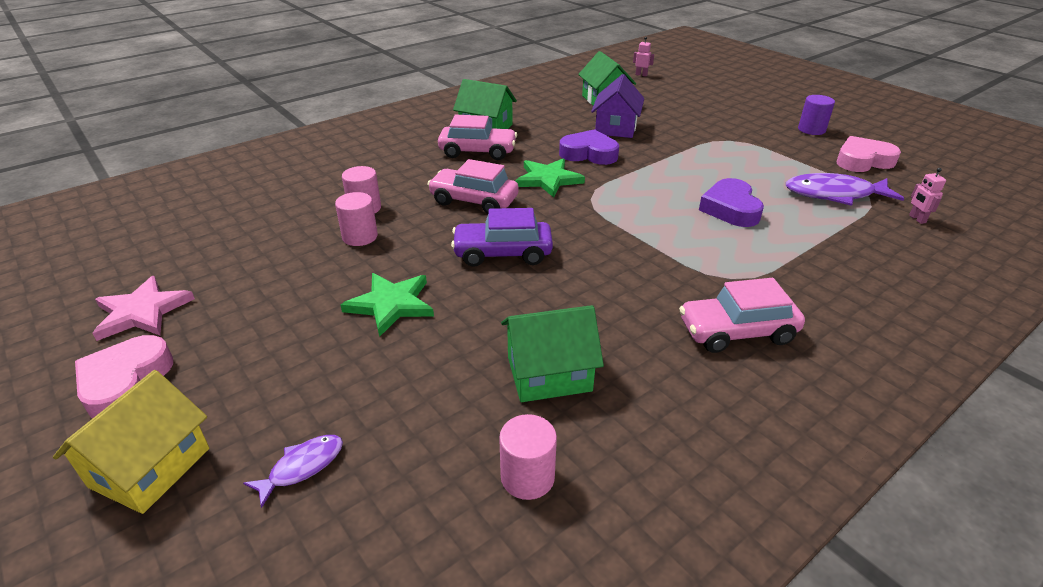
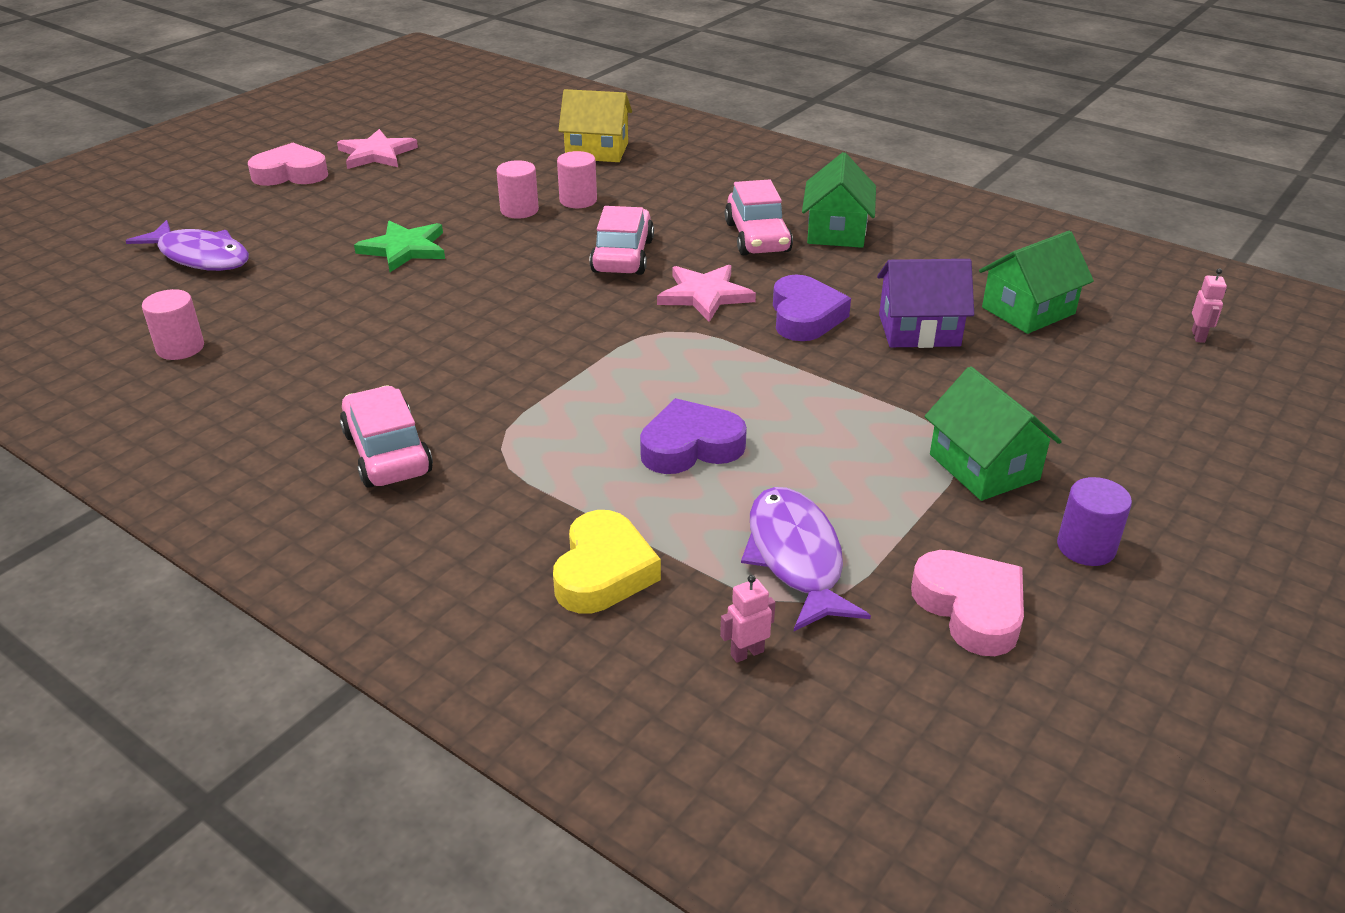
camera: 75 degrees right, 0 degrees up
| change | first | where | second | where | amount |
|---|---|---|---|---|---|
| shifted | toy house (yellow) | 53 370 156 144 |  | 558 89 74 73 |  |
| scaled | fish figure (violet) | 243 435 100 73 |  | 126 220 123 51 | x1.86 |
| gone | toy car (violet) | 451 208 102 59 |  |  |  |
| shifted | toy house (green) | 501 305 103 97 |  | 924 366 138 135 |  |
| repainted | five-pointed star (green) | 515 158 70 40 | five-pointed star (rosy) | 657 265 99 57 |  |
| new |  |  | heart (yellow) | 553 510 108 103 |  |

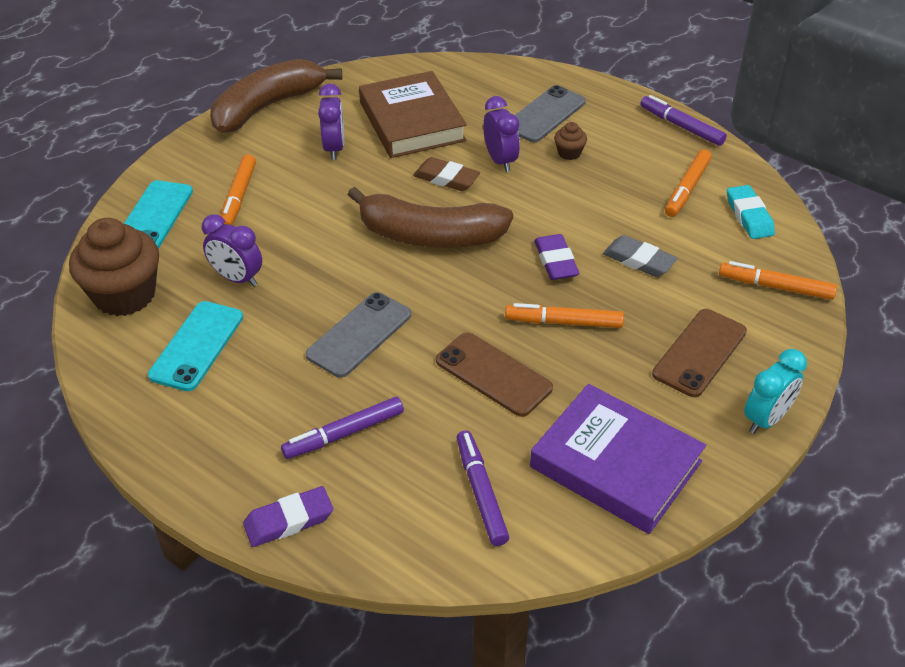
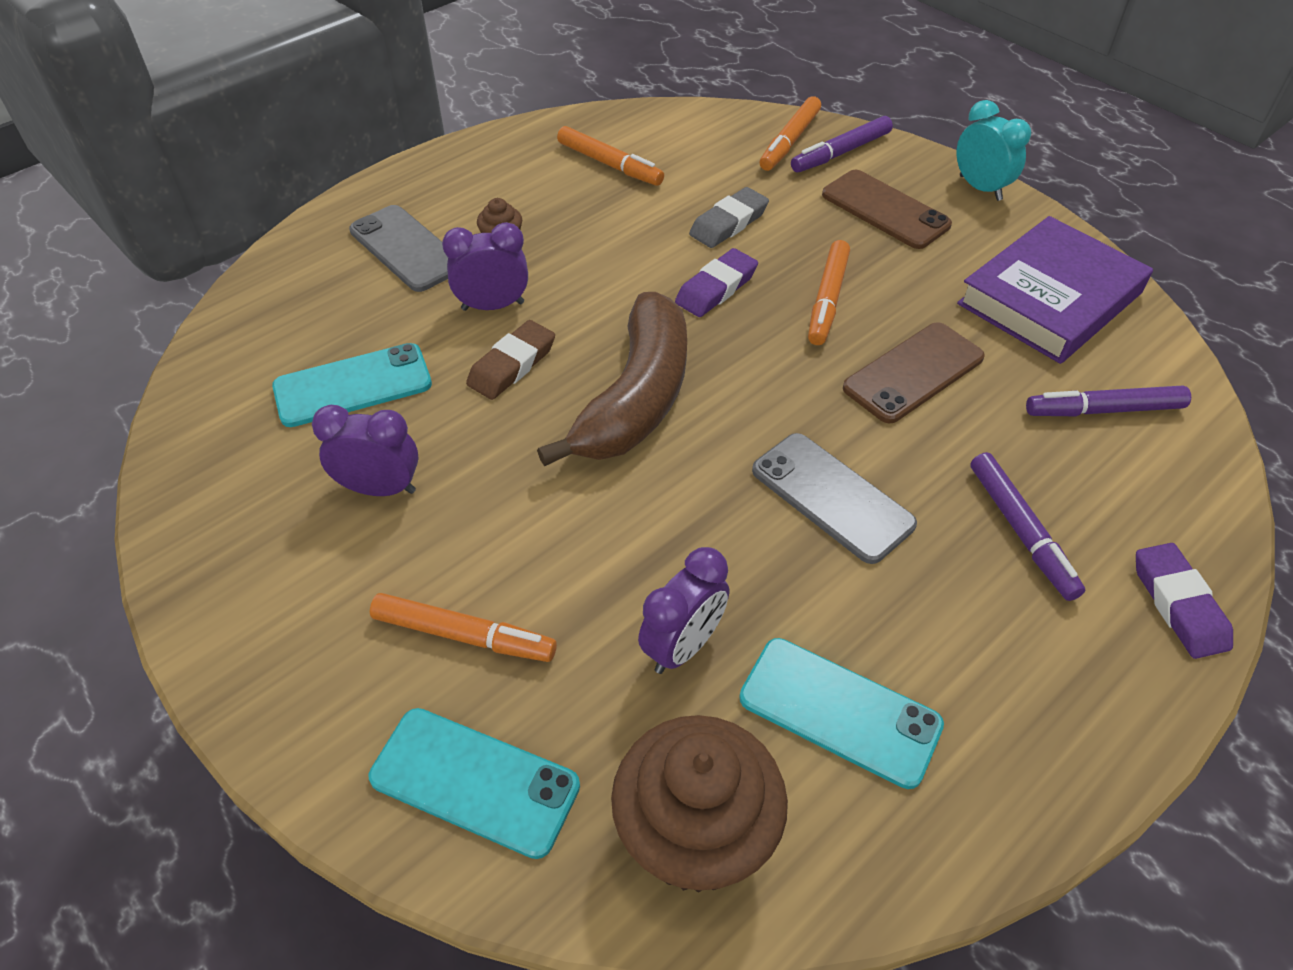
camera: 80 degrees left, 5 degrees up
| change | first | where | second | where | amount |
|---|---|---|---|---|---|
| gone | banana (russet) | 210 59 132 74 |  |  |  |
| swapped | book (russet) | 359 71 108 87 | smartphone (aqua) | 272 343 160 84 |  |
| rotated | gum eraser (violet) | 534 234 45 46 |  | 675 248 83 69 | 45 degrees counterclockwise |
| shifted | marker pen (violet) | 640 95 87 51 |  | 791 116 102 57 |  |
| gone | gum eraser (aqua) | 727 185 48 54 |  |  |  |

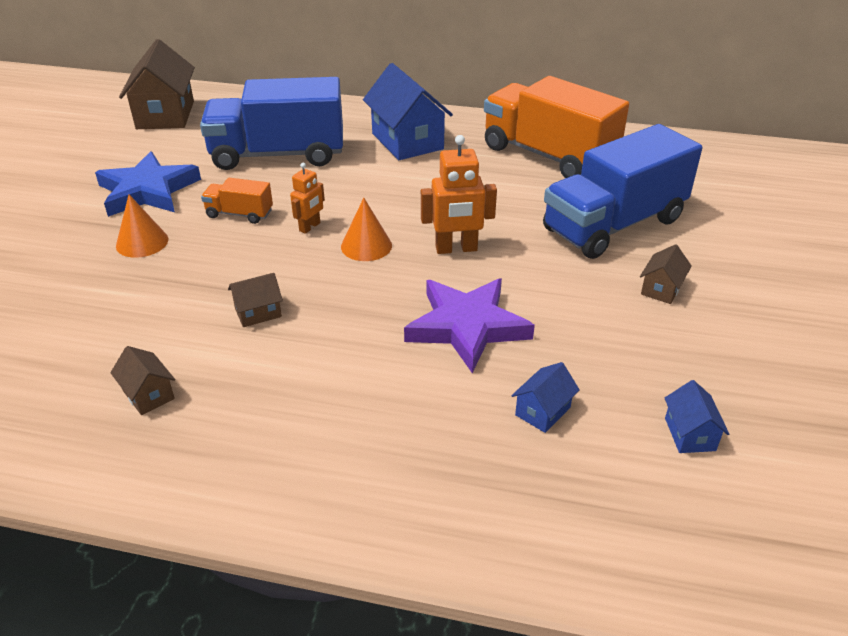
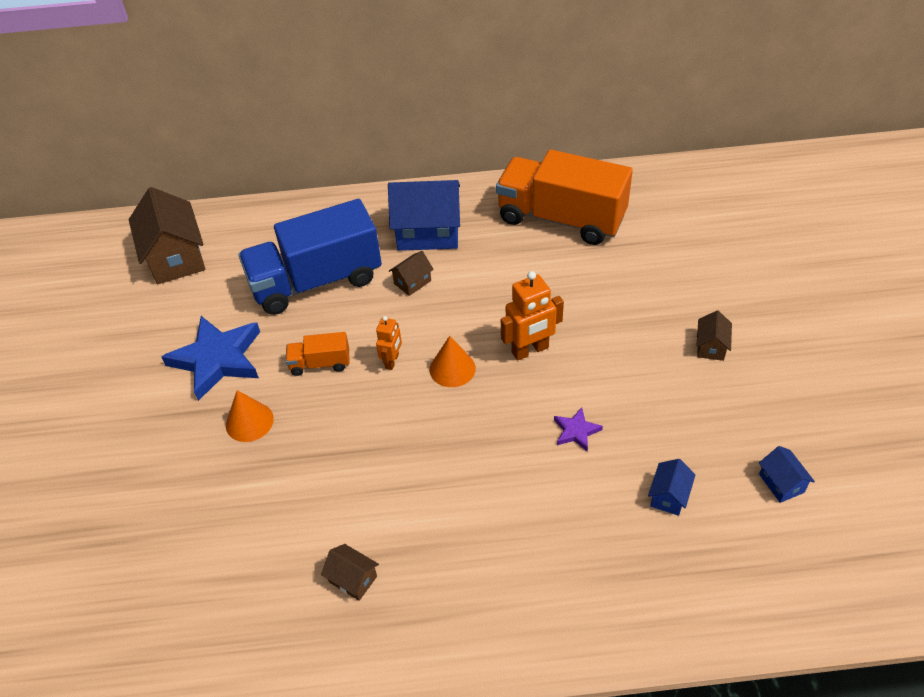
camera: 15 degrees left, 10 degrees up
| change | first | where | second | where | amount |
|---|---|---|---|---|---|
| shifted | toy house (russet) | 228 273 55 54 |  | 389 251 45 45 |  |
| rotated | toy house (blue) | 363 63 90 97 |  | 388 180 72 71 | 45 degrees counterclockwise |
| scaled | five-pointed star (violet) | 404 278 131 95 |  | 554 407 49 44 | x0.46 |
| gone | lorry (blue) | 543 124 159 135 |  |  |  |

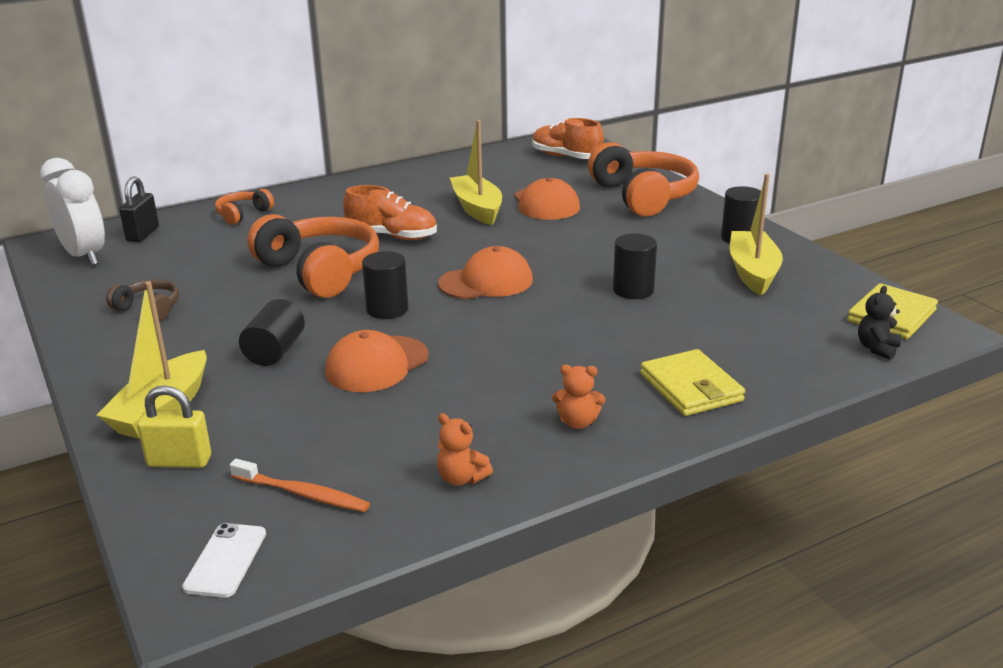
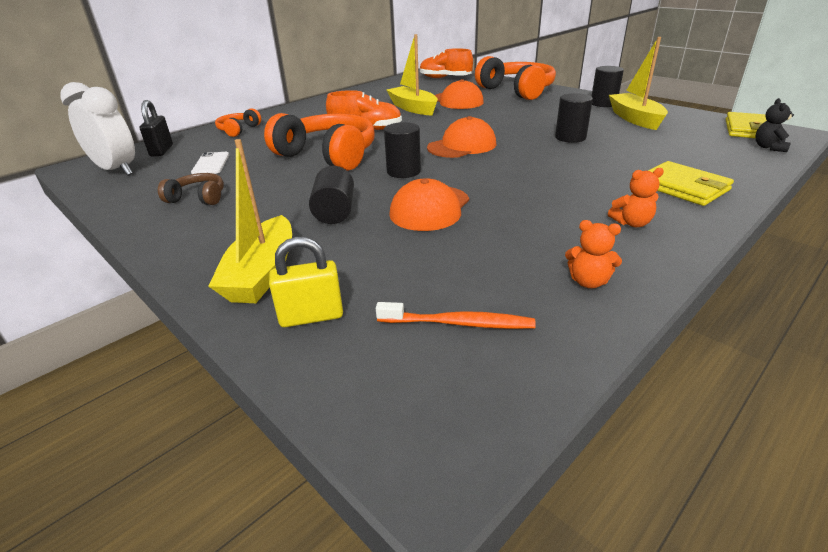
camera: 15 degrees left, 5 degrees up
| change | first | where | second | where | amount |
|---|---|---|---|---|---|
| shifted | smartphone (pure white) | 182 523 84 75 |  | 191 152 38 22 |  |

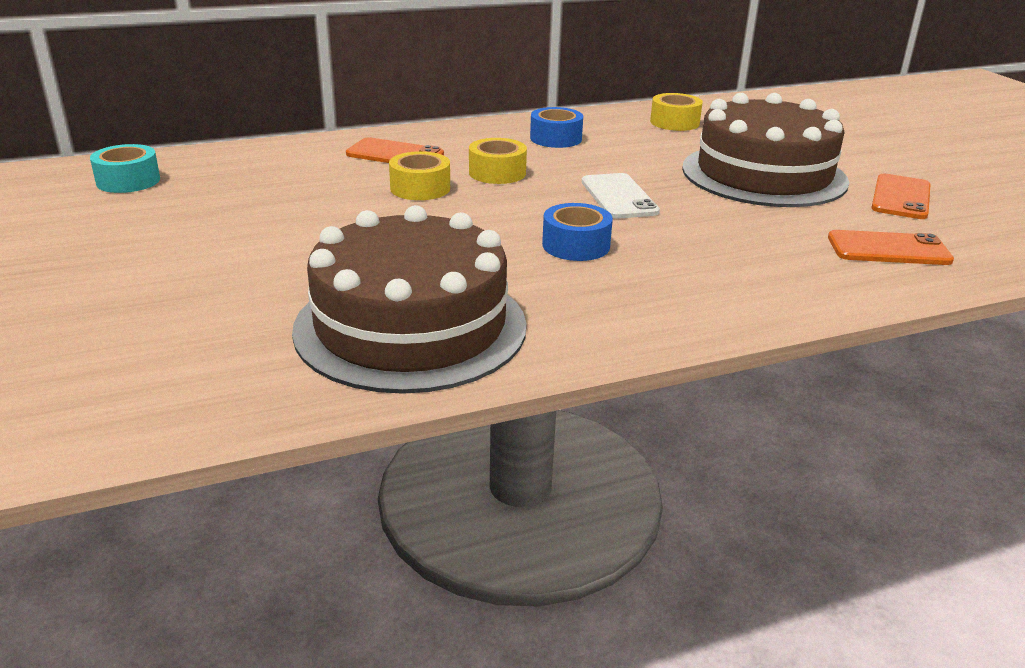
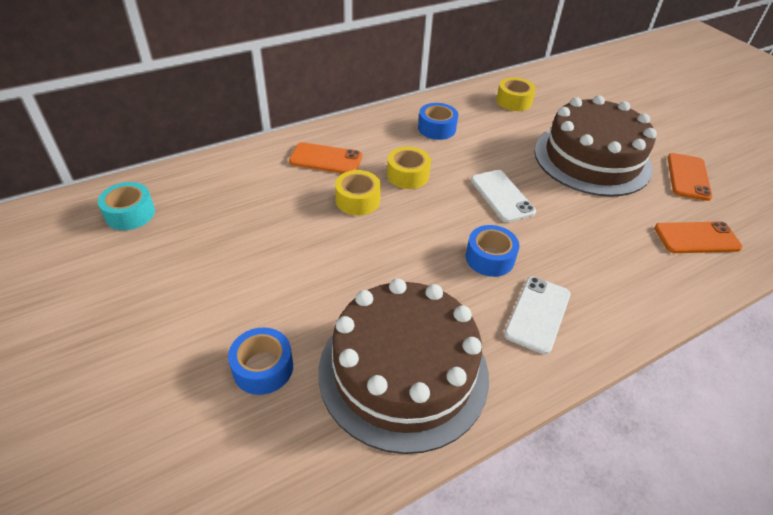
camera: 10 degrees left, 15 degrees up
| change | first | where | second | where | amount |
|---|---|---|---|---|---|
| new |  |  | roll of tape (blue) | 228 327 65 68 |  |
| new |  |  | smartphone (pure white) | 504 277 67 77 |  |

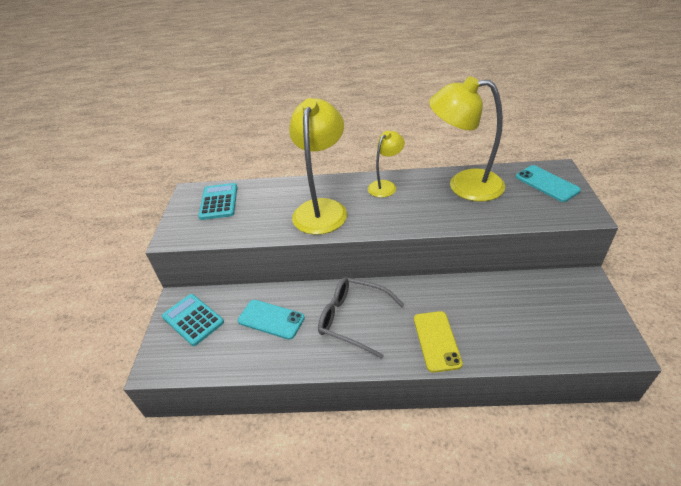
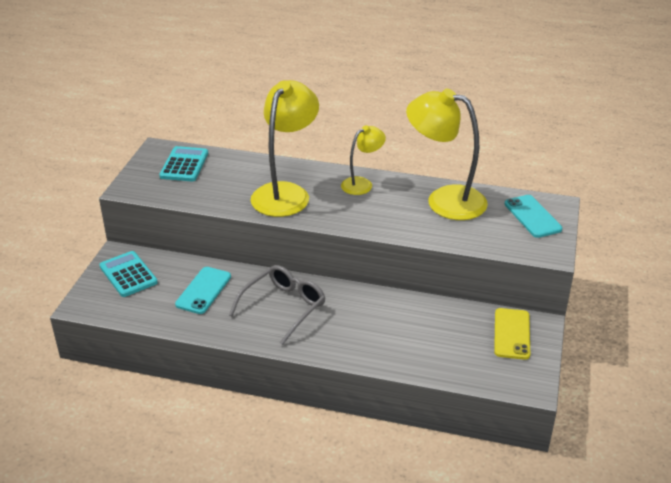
camera: 10 degrees right, 5 degrees down
| change | first | where | second | where | amount |
|---|---|---|---|---|---|
| rotated | smartphone (aqua) | 238 300 67 40 |  | 175 267 56 47 | 75 degrees clockwise |
| rotated | spectacles (ash-grey) | 318 277 86 82 |  | 229 265 96 80 | 90 degrees clockwise |
| shifted | smartphone (yellow) | 414 311 49 62 |  | 494 308 36 52 |  |

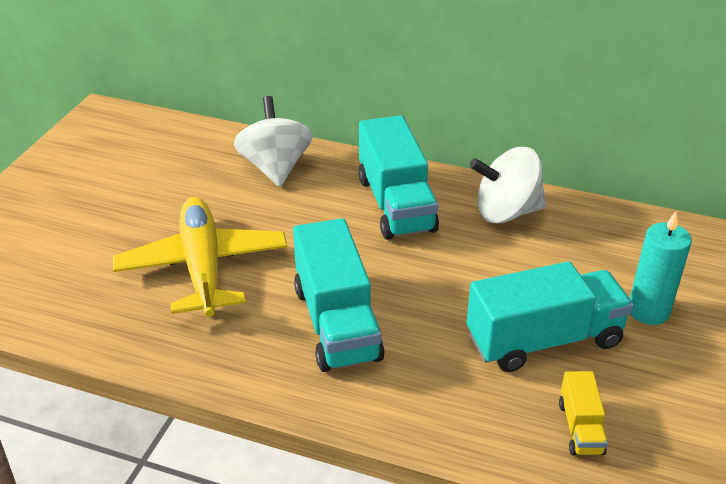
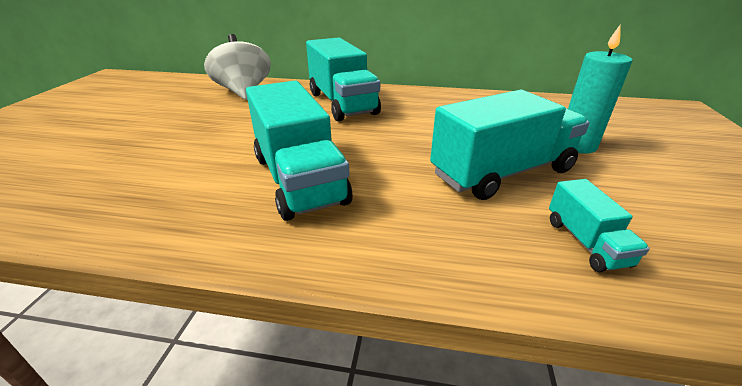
camera: 10 degrees left, 5 degrees down
| change | first | where | second | where | amount |
|---|---|---|---|---|---|
| gone | plane (yellow) | 113 197 175 120 |  |  |  |
| gone | toy top (pure white) | 469 147 78 76 |  |  |  |
| repainted | lorry (yellow) | 559 371 49 85 | lorry (aqua) | 549 179 101 93 |  |

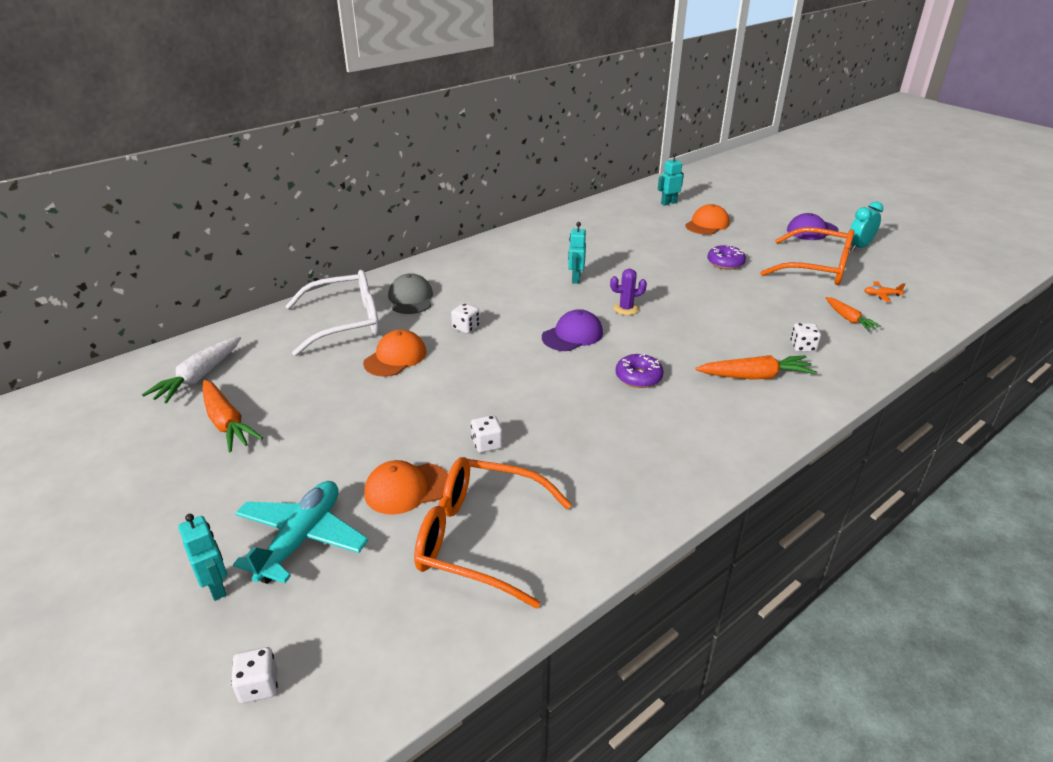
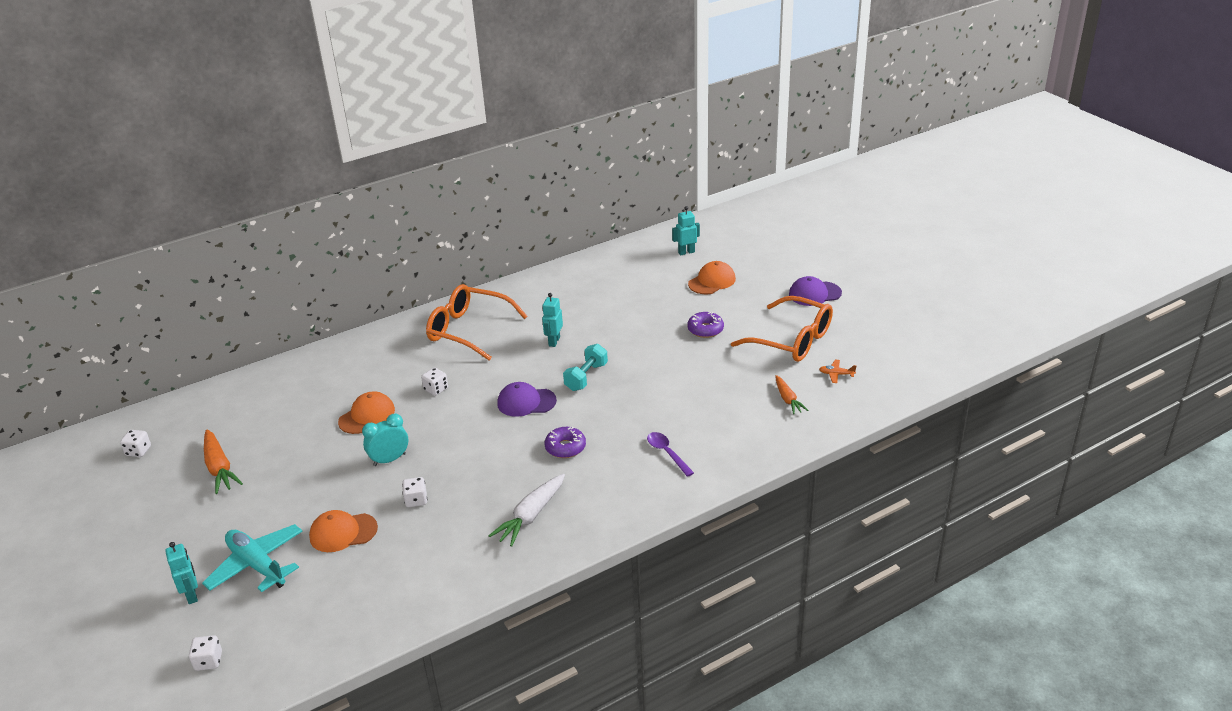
camera: 10 degrees right, 0 degrees up
| change | first | where | second | where | amount |
|---|---|---|---|---|---|
| shifted | root vegetable (pure white) | 142 336 99 68 |  | 489 474 76 73 |  |
| rotated | plane (aqua) | 233 481 135 103 |  | 202 524 101 68 | 75 degrees counterclockwise |
| gone | spectacles (pure white) | 285 270 94 86 |  |  |  |
| gone | baseball cap (ash-grey) | 388 273 45 41 |  |  |  |
| shifted | spectacles (orange) | 414 457 158 151 |  | 426 284 102 76 |  |
| rotated | baseball cap (violet) | 542 309 61 42 |  | 497 382 60 35 | 150 degrees counterclockwise |
| swapped | prickly plant (violet) | 610 269 37 46 | hand weight (aqua) | 563 344 45 47 |  |
| swapped | root vegetable (orange) | 695 355 122 25 | spoon (violet) | 647 432 47 45 |  |
| shifted | dice (pure white) | 790 323 31 29 |  | 120 430 31 27 |  |
| shifted | bedside clock (aqua) | 850 202 33 49 |  | 362 414 46 52 |  |

